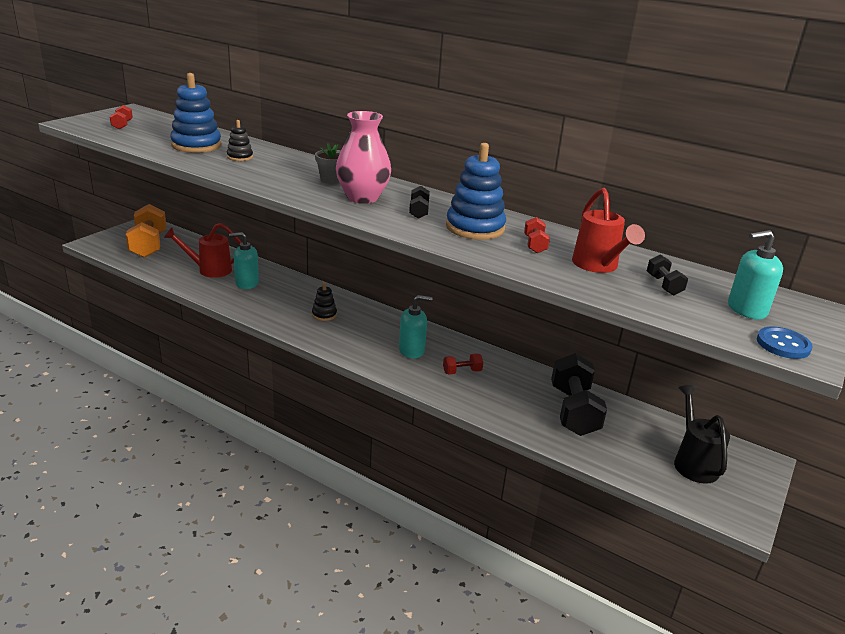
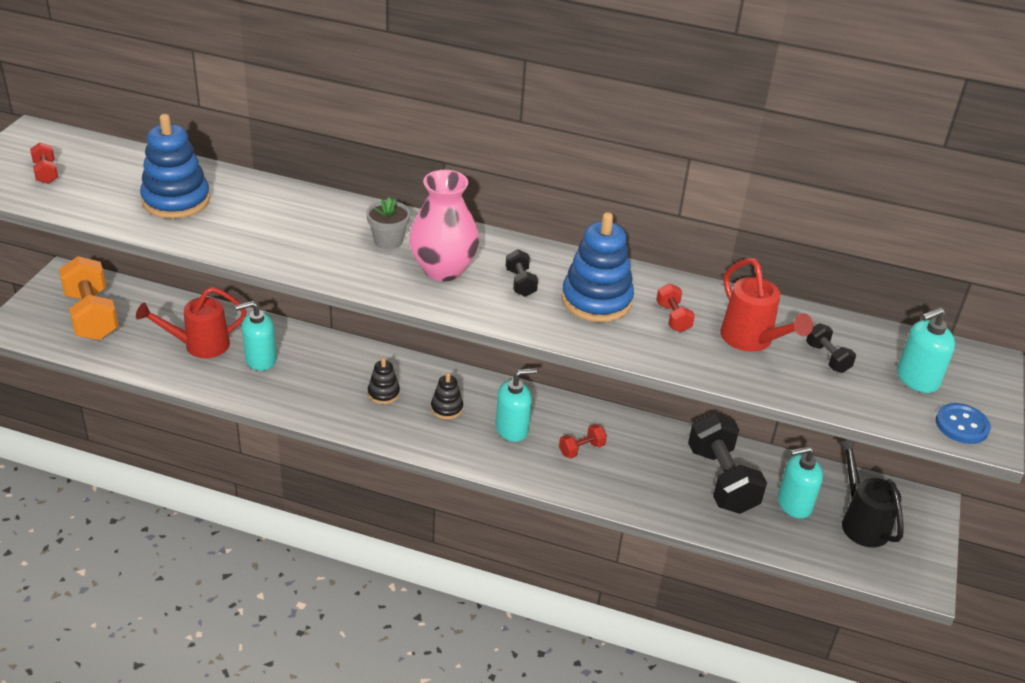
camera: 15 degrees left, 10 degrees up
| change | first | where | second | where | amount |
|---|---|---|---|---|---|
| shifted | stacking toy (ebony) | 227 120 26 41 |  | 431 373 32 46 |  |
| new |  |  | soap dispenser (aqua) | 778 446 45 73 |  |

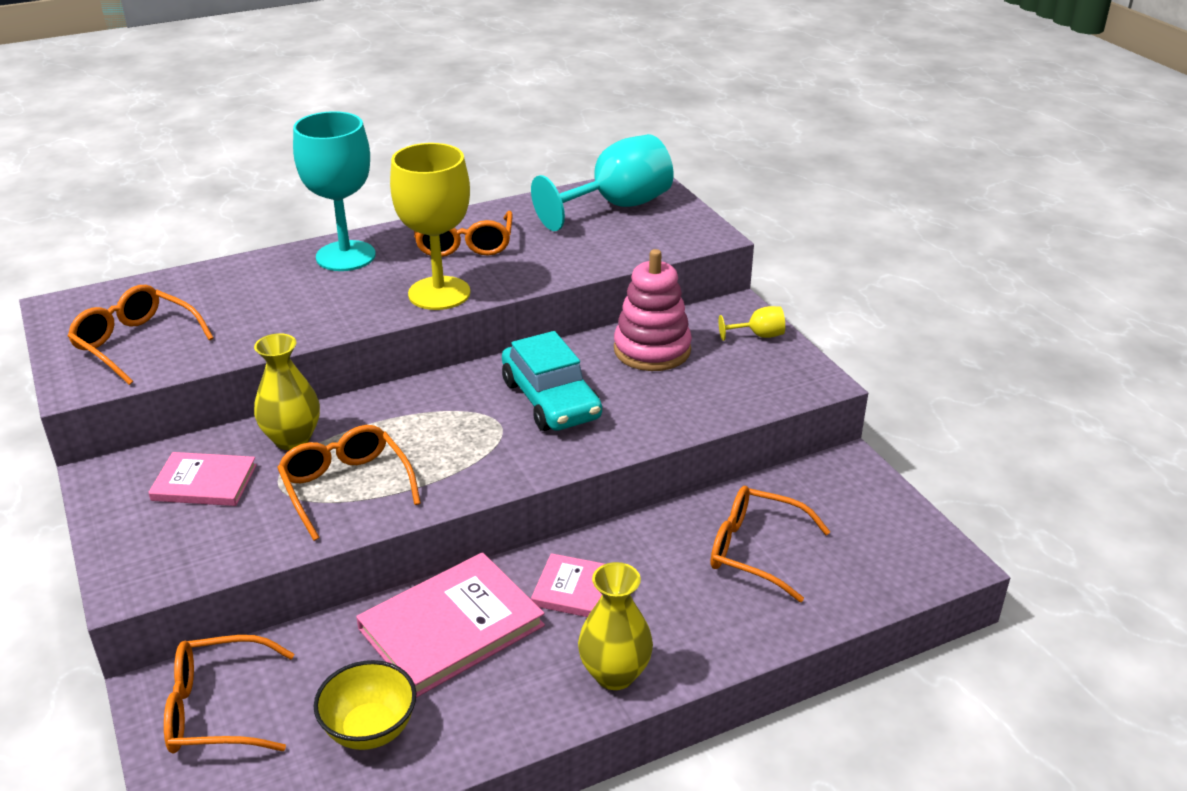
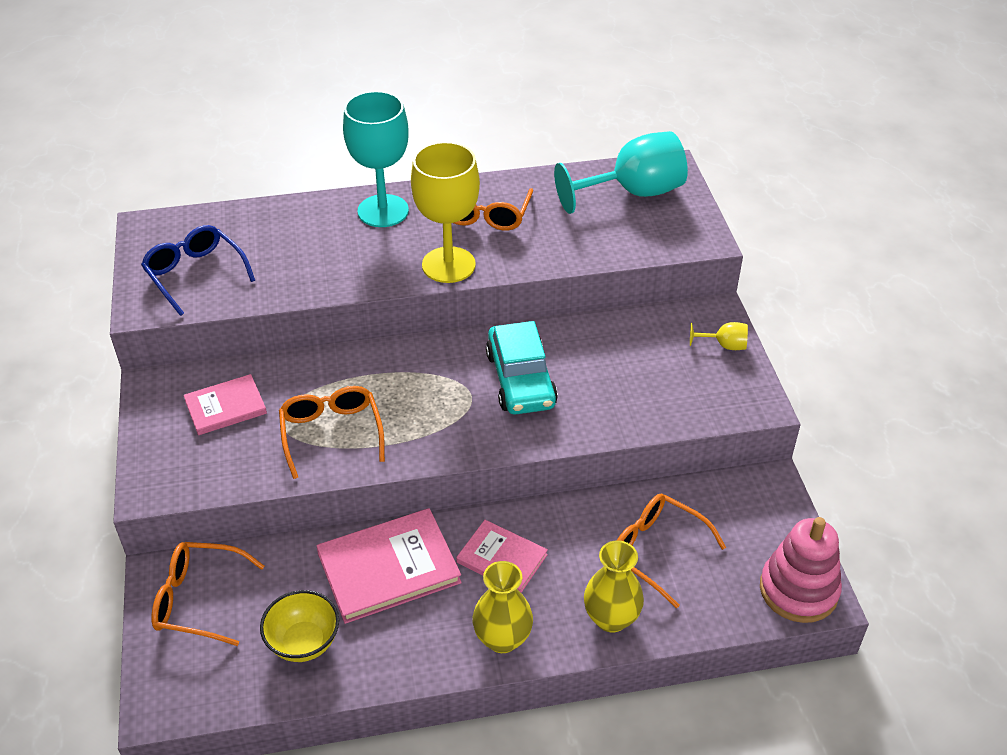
camera: 15 degrees right, 10 degrees up
| change | first | where | second | where | amount |
|---|---|---|---|---|---|
| repainted | spectacles (orange) | 68 285 146 100 | spectacles (blue) | 141 225 114 91 |  |
| rotated | book (rosy) | 148 452 109 54 |  | 184 374 83 61 | 45 degrees counterclockwise |
| shifted | tall vase (yellow) | 254 333 66 117 |  | 584 540 60 93 |  |
| shifted | stacking toy (rosy) | 614 249 78 122 |  | 760 517 82 106 |  |

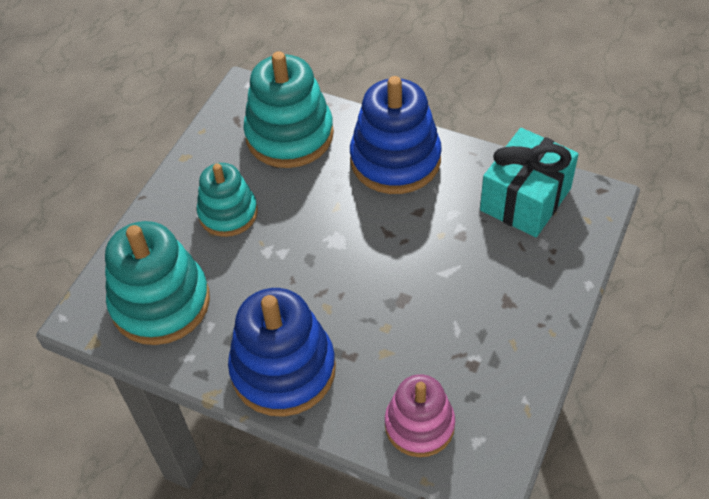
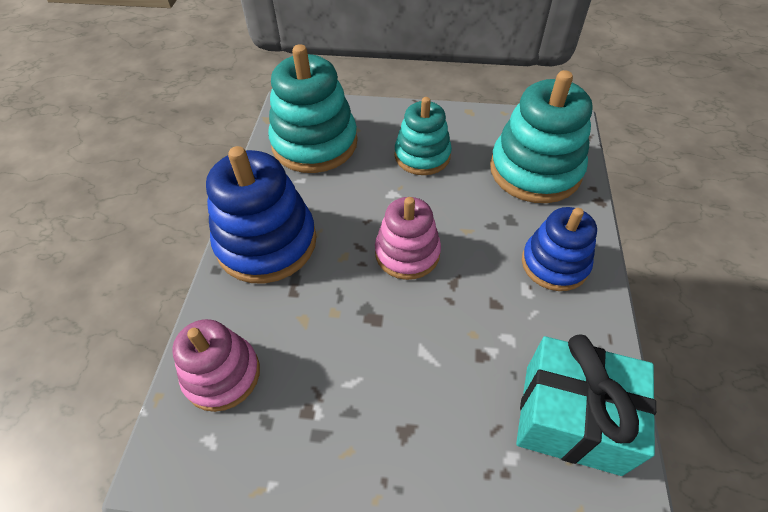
camera: 70 degrees right, 0 degrees up
| change | first | where | second | where | amount |
|---|---|---|---|---|---|
| scaled | stacking toy (blue) | 350 76 92 118 |  | 522 207 75 84 | x0.64 |
| new |  |  | stacking toy (rosy) | 375 197 66 83 |  |

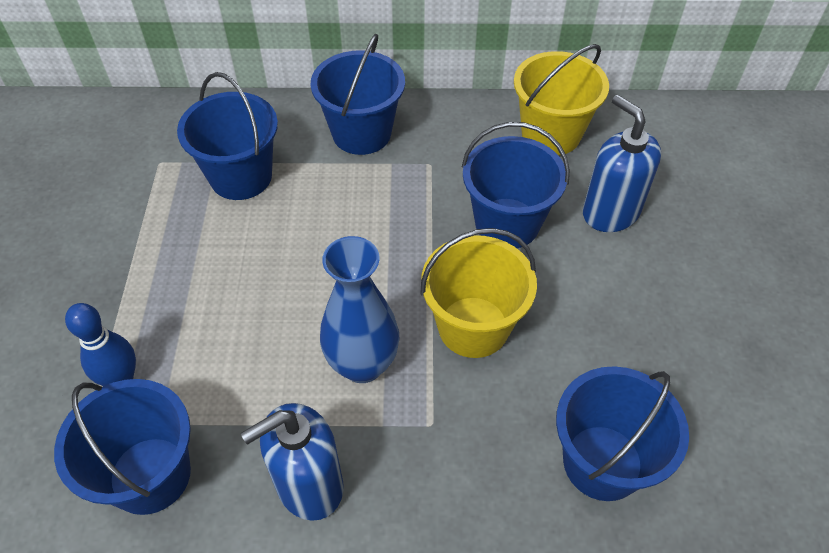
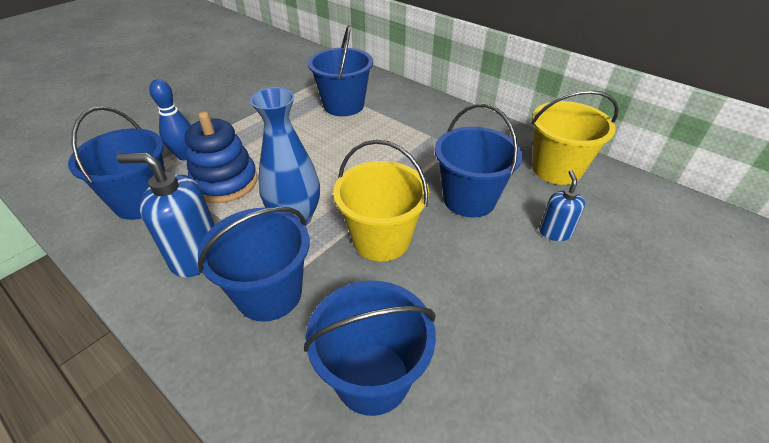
camera: 40 degrees right, 10 degrees down
| change | first | where | second | where | amount |
|---|---|---|---|---|---|
| shifted | bucket (blue) | 311 34 94 121 |  | 198 207 111 115 |  |
| scaled | soap dispenser (blue) | 583 95 78 137 |  | 539 170 46 71 | x0.57 |
| new |  |  | stacking toy (blue) | 185 111 73 92 |  |

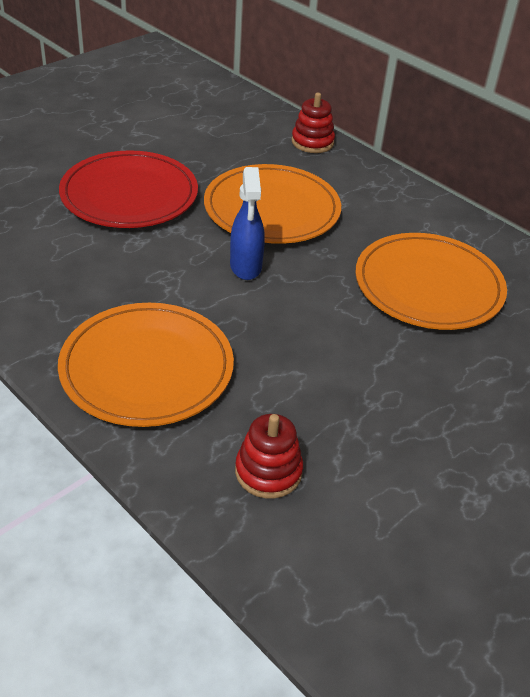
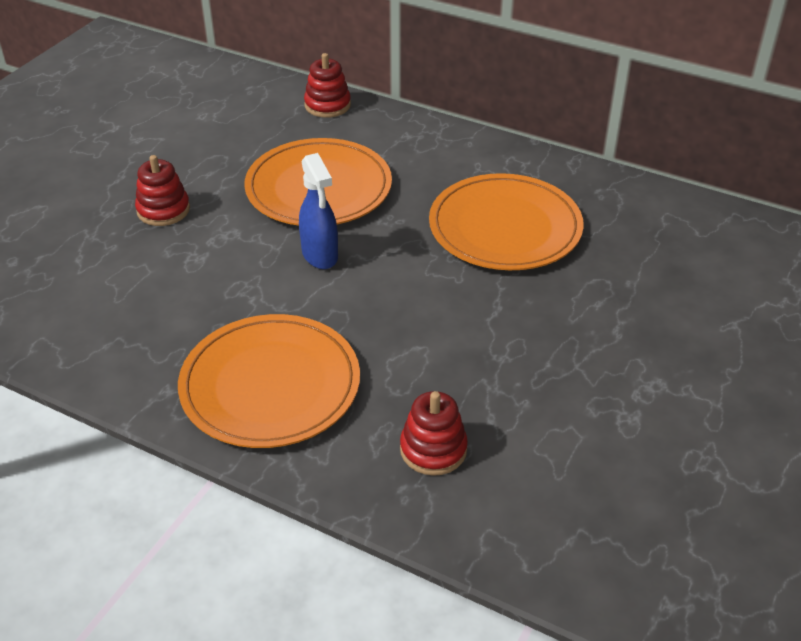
camera: 15 degrees left, 0 degrees up
| change | first | where | second | where | amount |
|---|---|---|---|---|---|
| swapped | flat dish (crimson) | 59 150 139 78 | stacking toy (crimson) | 135 155 55 71 |  |

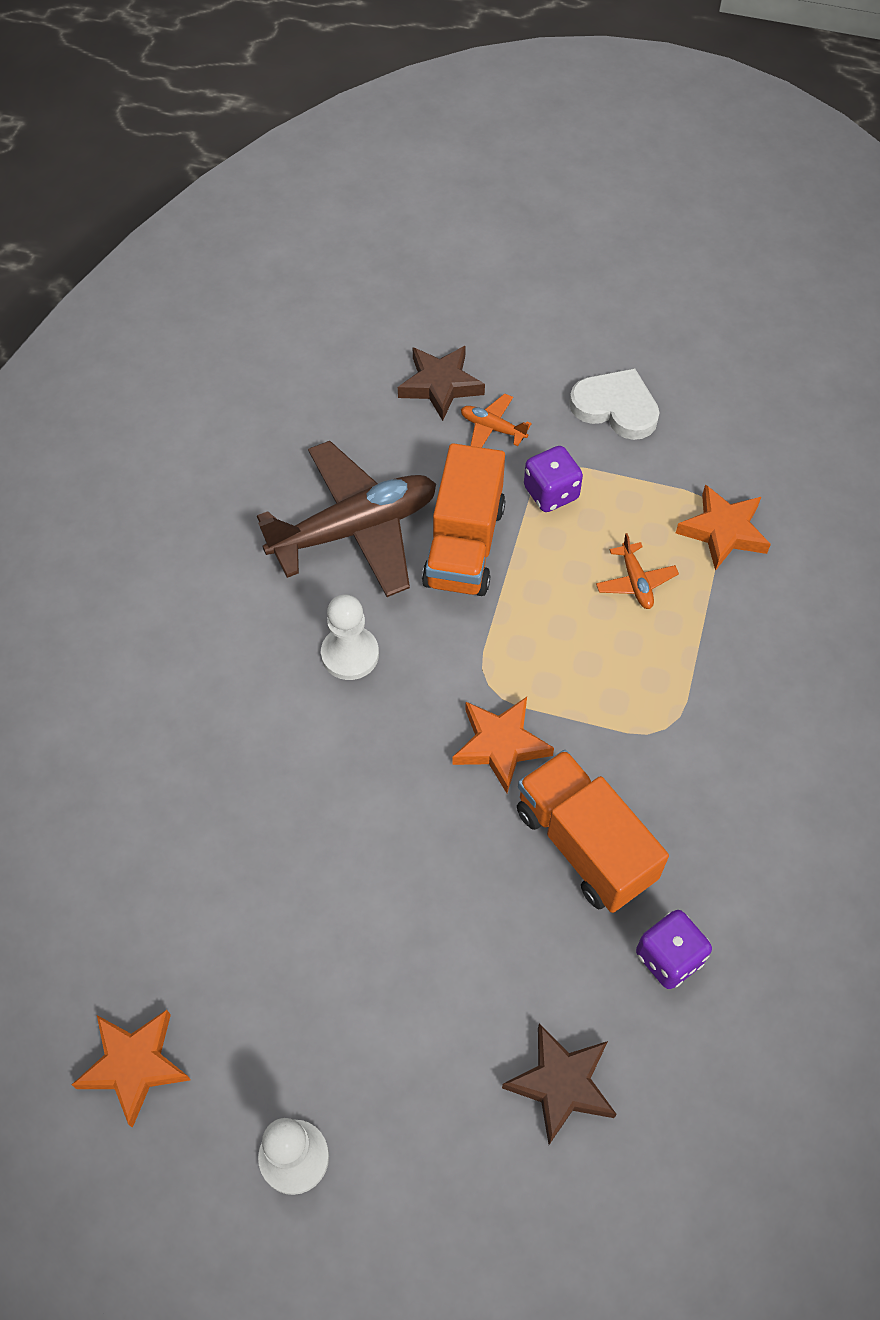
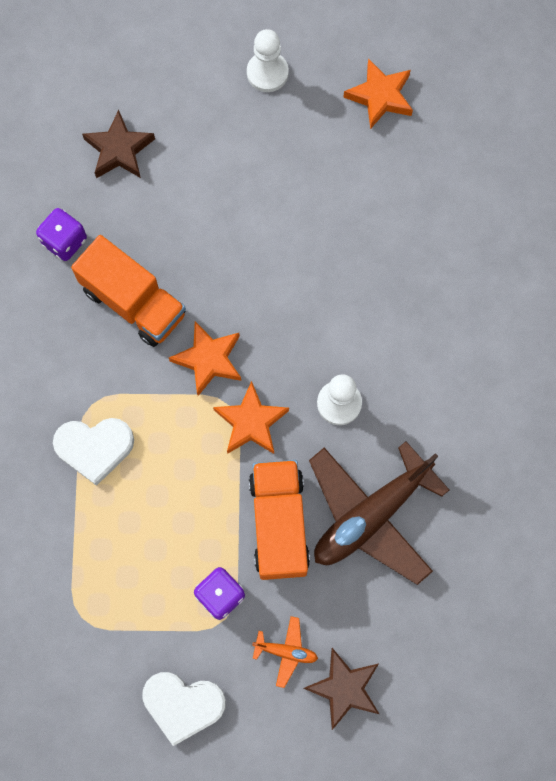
camera: 165 degrees right, 15 degrees up
| change | first | where | second | where | amount |
|---|---|---|---|---|---|
| gone | plane (orange) | 596 533 83 76 |  |  |  |
| shifted | five-pointed star (orange) | 676 484 95 87 |  | 213 381 76 73 |  |
| new |  |  | heart (pure white) | 53 418 81 68 |  |

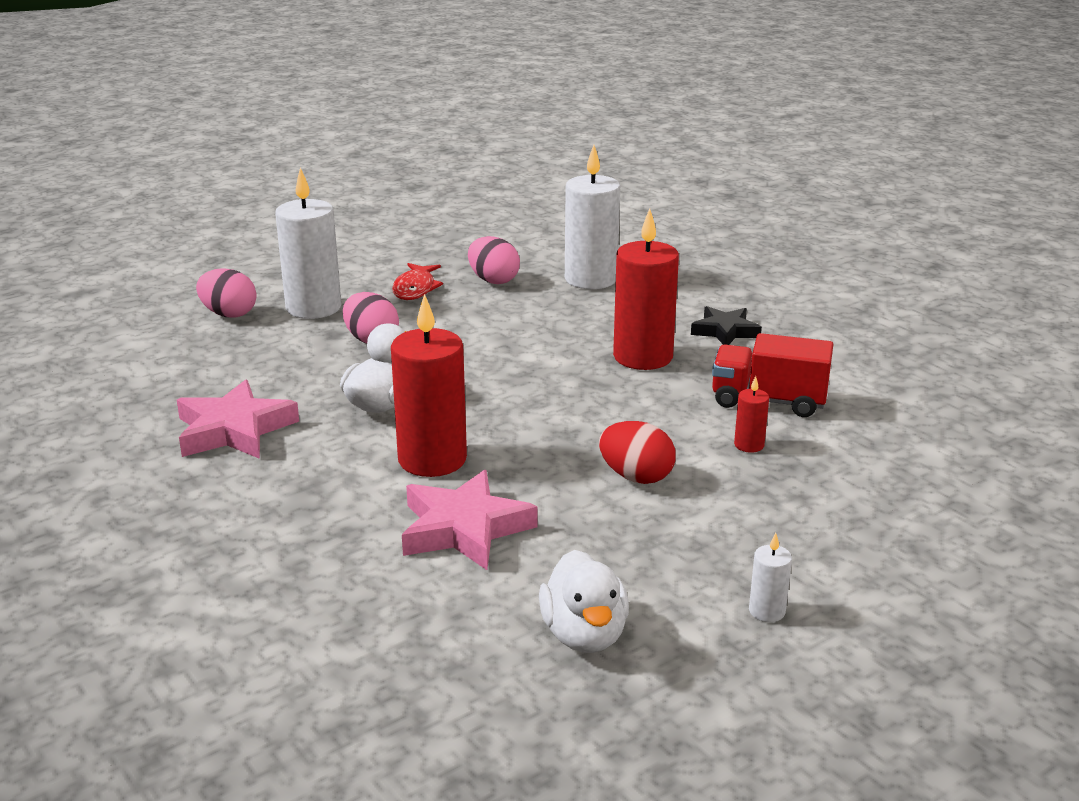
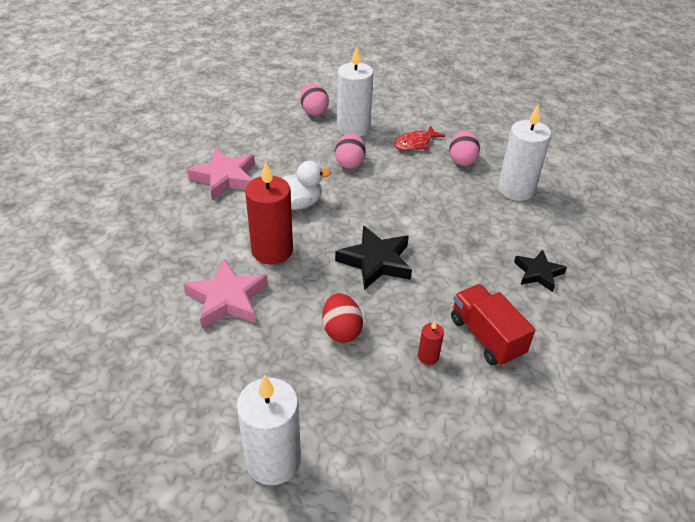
camera: 45 degrees right, 15 degrees up
| change | first | where | second | where | amount |
|---|---|---|---|---|---|
| gone | toy duck (pure white) | 539 550 90 103 |  |  |  |
| gone | wax candle (crimson) | 613 208 66 162 |  |  |  |
| scaled | wax candle (pure white) | 749 533 43 89 |  | 237 375 64 110 | x2.25 |
| new |  |  | five-pointed star (ebony) | 335 225 77 65 |  |

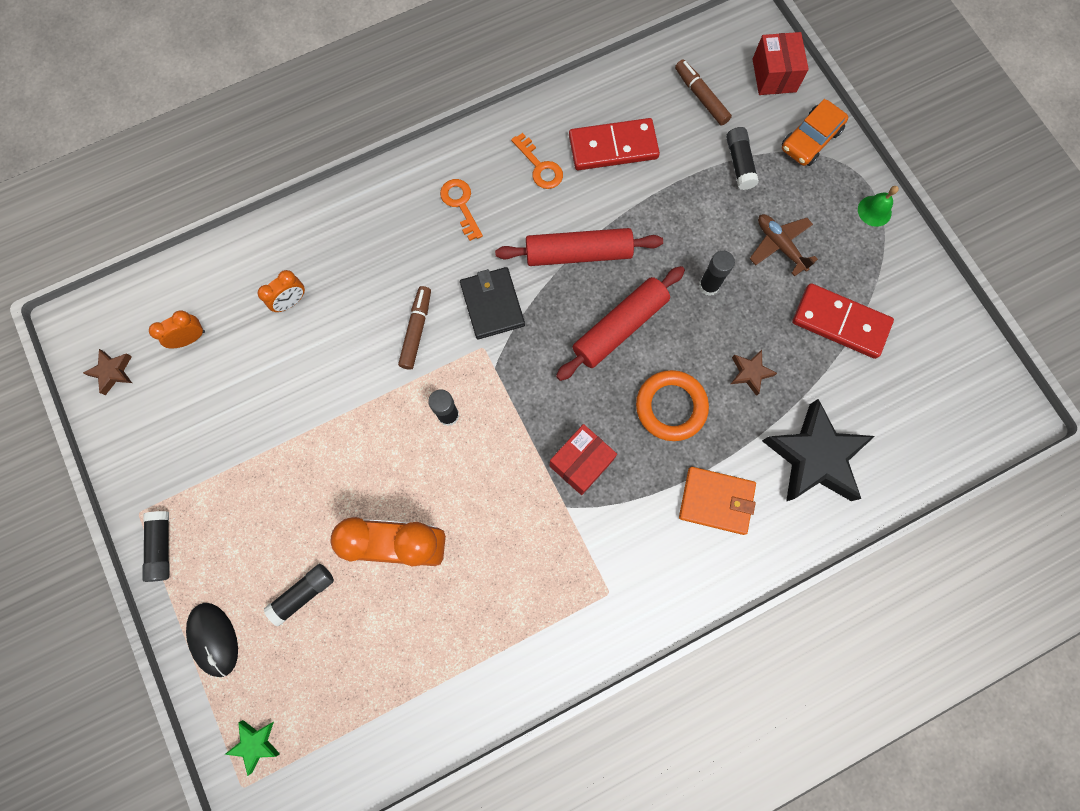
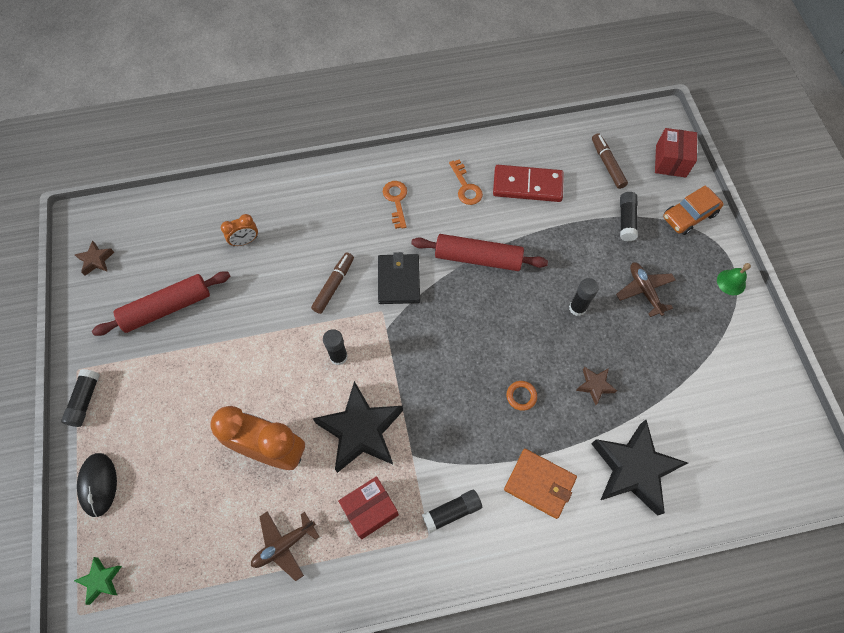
camera: 15 degrees right, 10 degrees down
| change | first | where | second | where | amount |
|---|---|---|---|---|---|
| gone | bedside clock (orange) | 149 311 56 38 |  |  |  |
| shifted | glue (ebony) | 264 564 70 63 |  | 422 490 60 43 |  |
| shifted | package (crimson) | 550 424 67 71 |  | 338 476 61 63 |  |
| shifted | pastry roller (crimson) | 556 266 129 115 |  | 92 271 138 65 |  |
| scaled | torus (orange) | 636 370 73 71 |  | 506 381 31 30 | x0.50 |
| gone | domino piece (crimson) | 792 283 102 76 |  |  |  |
| new |  |  | plane (russet) | 251 511 68 70 |  |
| new |  |  | five-pointed star (ebony) | 313 381 90 92 |  |

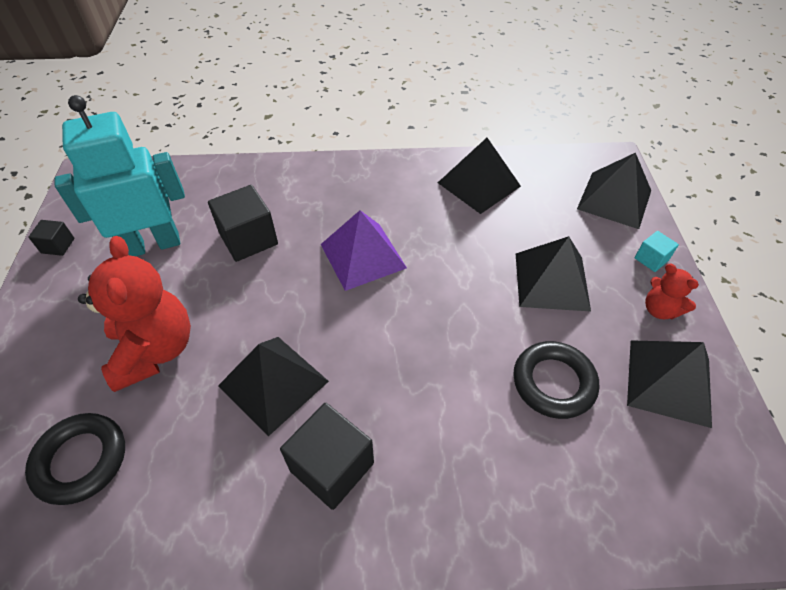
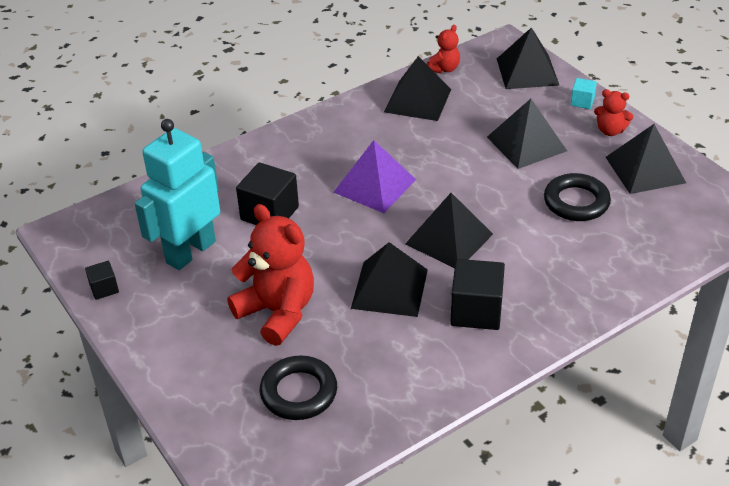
camera: 30 degrees left, 10 degrees down
| change | first | where | second | where | amount |
|---|---|---|---|---|---|
| new |  |  | solid pyramid (ebony) | 405 193 88 75 |  |
| new |  |  | teddy bear (crimson) | 426 25 34 48 |  |

